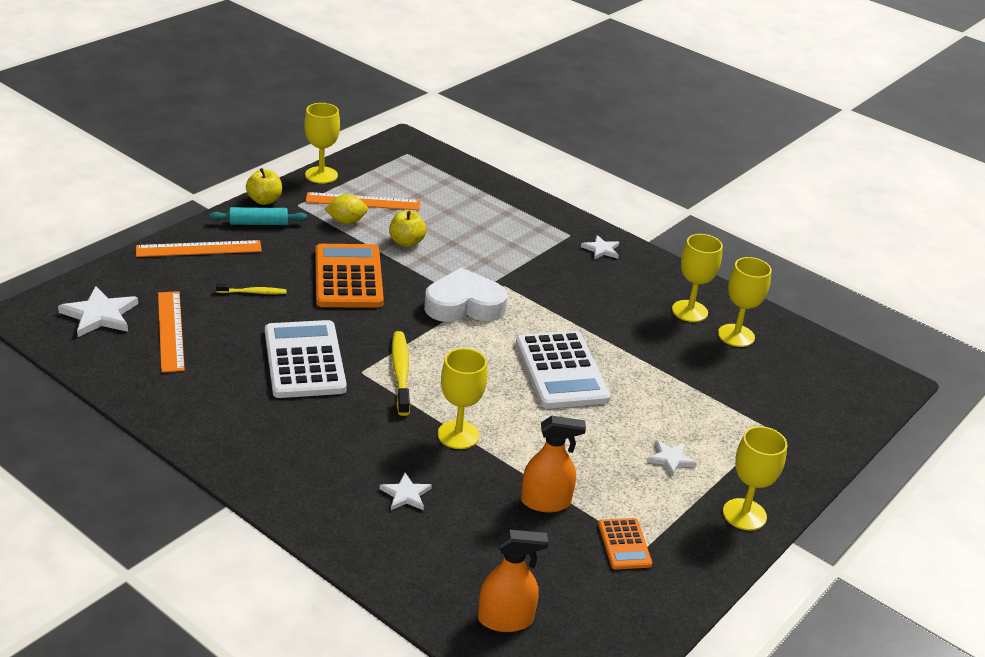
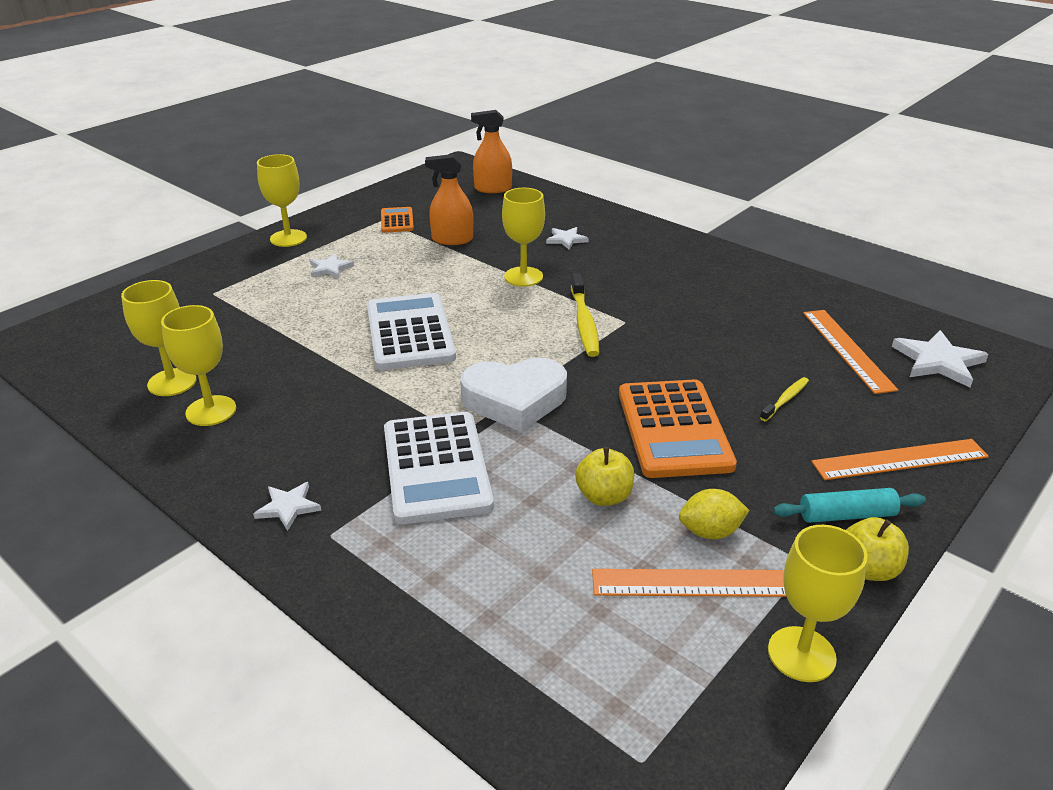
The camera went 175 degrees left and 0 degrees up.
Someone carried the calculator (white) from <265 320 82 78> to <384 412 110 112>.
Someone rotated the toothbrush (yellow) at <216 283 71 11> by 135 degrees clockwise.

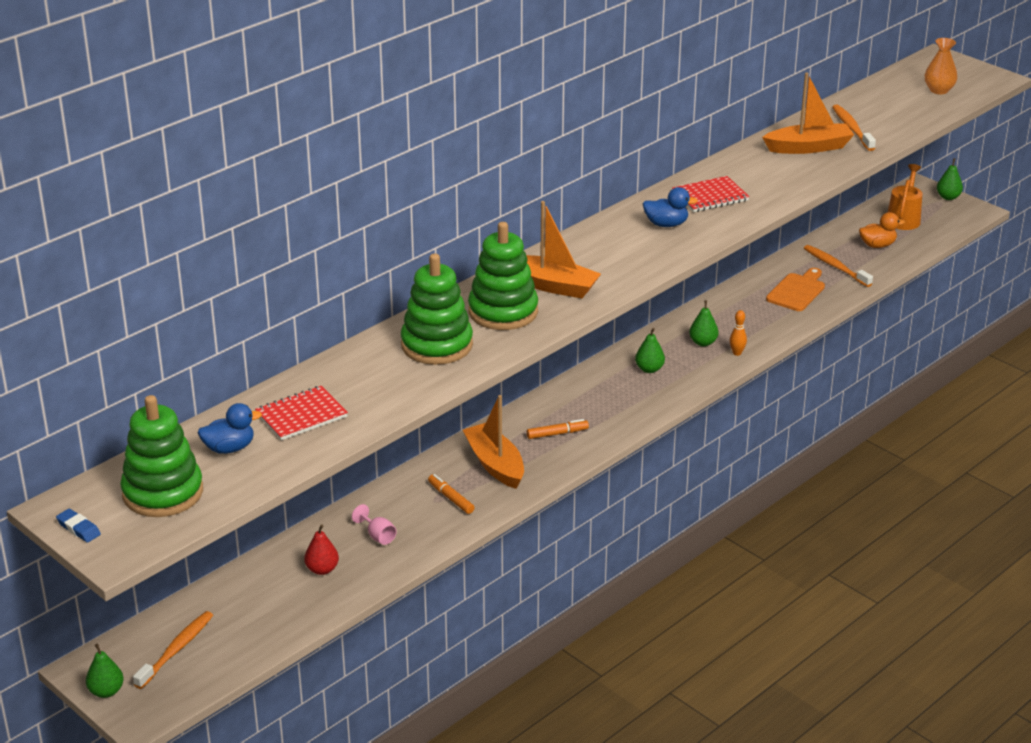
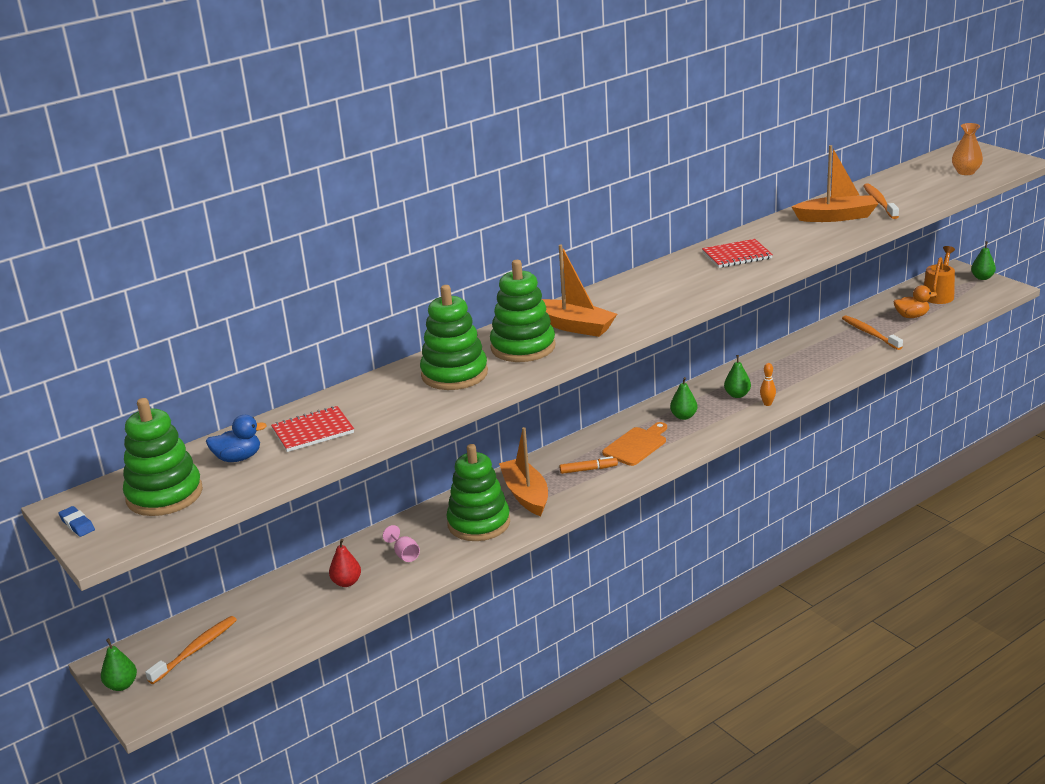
The camera went 10 degrees right and 5 degrees down.
Someone swapped the marker (orange) at <428 474 47 40> for the stacking toy (green) at <446 444 64 97>.
Someone carried the cutting board (orange) from <766 268 59 43> to <602 422 65 44>.
Someone took away the duck (blue) at <643 187 55 40>.

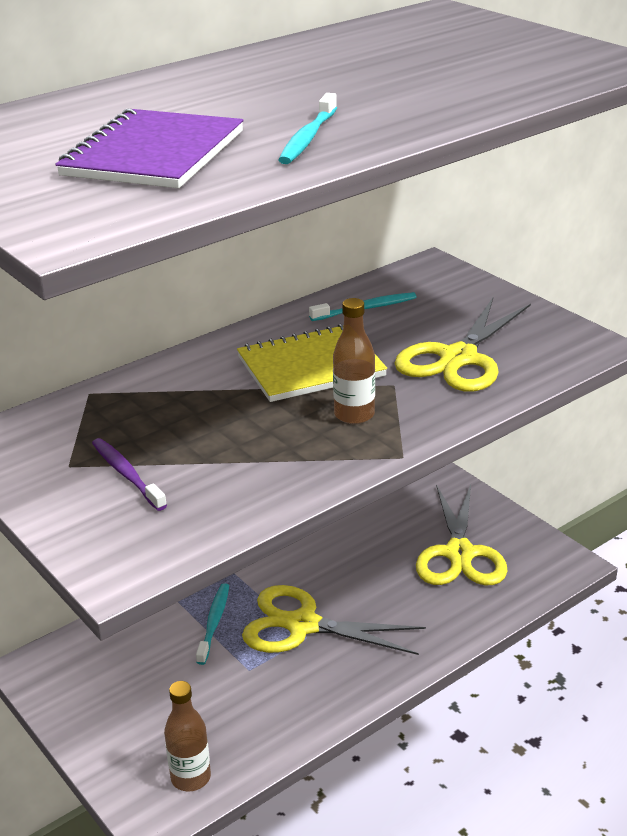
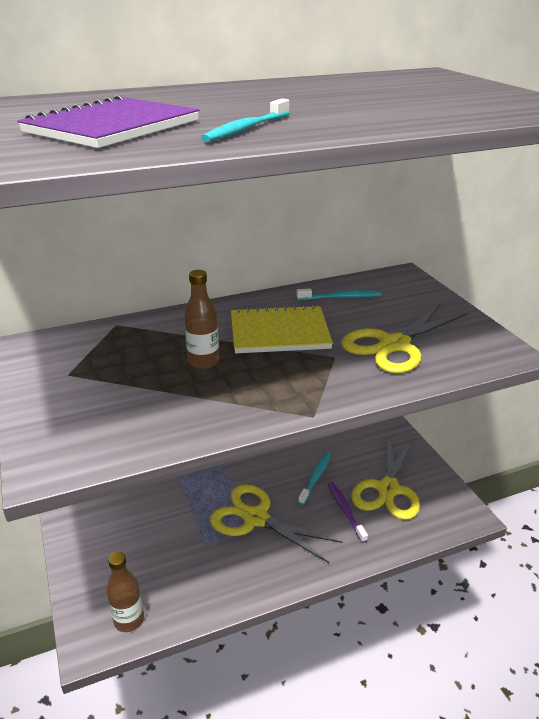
The camera went 15 degrees right and 0 degrees up.
Someone carried the bottle (brown) from <333 298 42 126> to <184 270 35 99>.
Someone carried the toothbrush (turquoise) from <196 583 33 82> to <298 452 33 53>.
Someone carried the toothbrush (purple) from <92 438 75 73> to <328 482 40 61>.

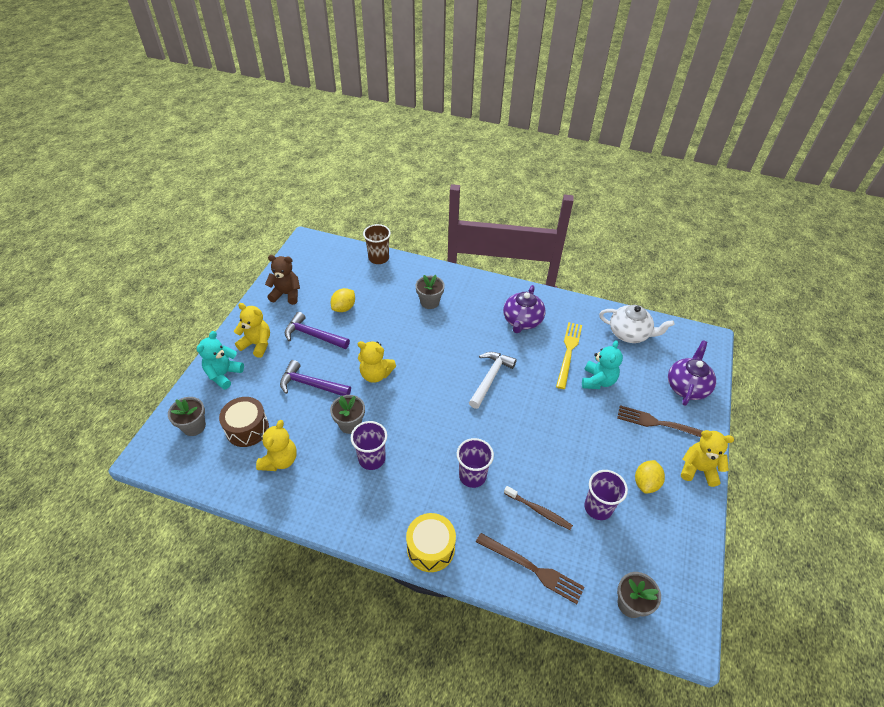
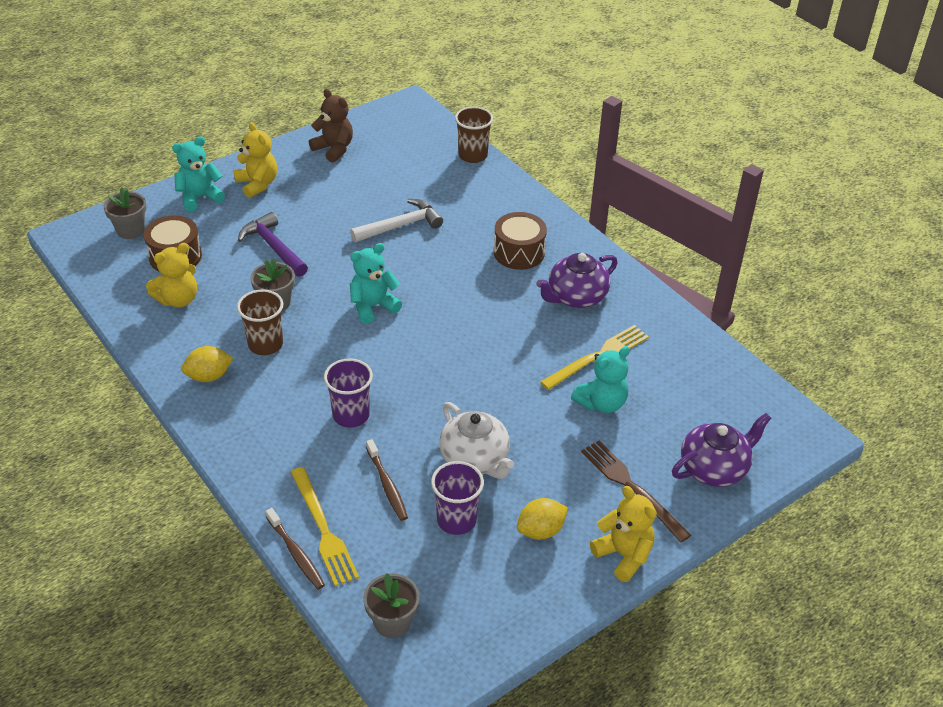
The camera went 35 degrees right and 5 degrees down.
Someone carried the lemon (yellow) from <331 288 24 24> to <181 346 52 36>.
Someone repainted the cup (purple) at <351 421 36 49>, which became the cup (brown) at <237 290 46 65>.
Someone put down the toothbrush (brown) at <266 508 59 81>.
Someone repainted the fork (brown) at <476 533 109 71>, which became the fork (yellow) at <291 467 68 119>.
Someone carried the hammer (white) from <469 352 48 57> to <350 199 93 43>.
Someone put down the teddy bear (turquoise) at <350 243 52 81>.
Someone carried the teapot (white) from <599 305 75 38> to <439 402 75 77>.
Someone put down the drum (brown) at <494 212 53 58>.
Someone took away the hammer (purple) at <285 312 65 37>.
Someone took away the teddy bear (yellow) at <358 341 38 42>.
Someone took away the drum (yellow) at <406 513 50 59>.
Someone took away the flower pot (grey) at <416 275 29 34>.

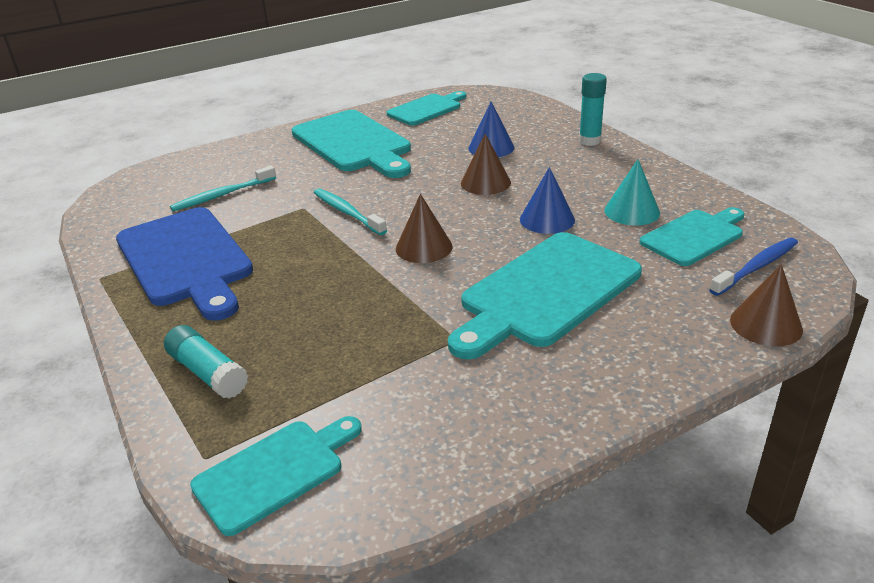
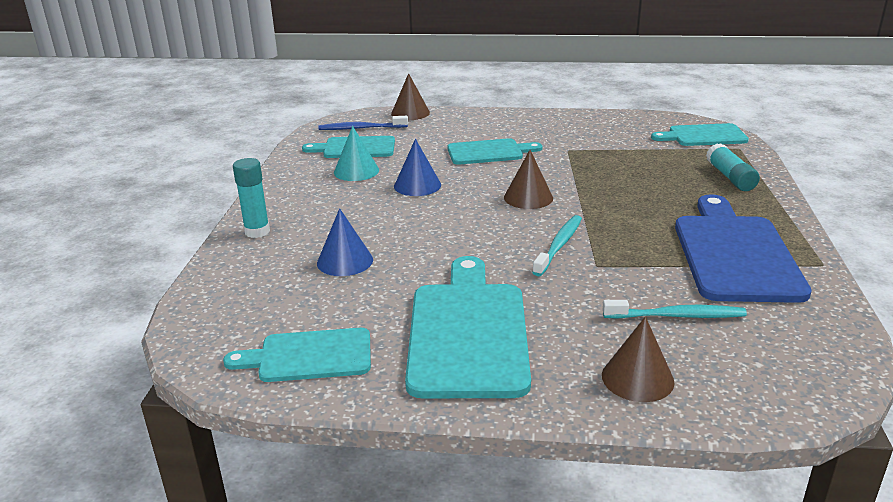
The camera went 145 degrees left and 5 degrees down.
Someone scaled the cutting board (turquoise) at <448 232 194 128> by 0.60.
Someone rotated the toothbrush (turquoise) at <314 188 73 47> by 150 degrees counterclockwise.
Someone carried the cone (brown) from <461 134 50 61> to <602 316 73 86>.

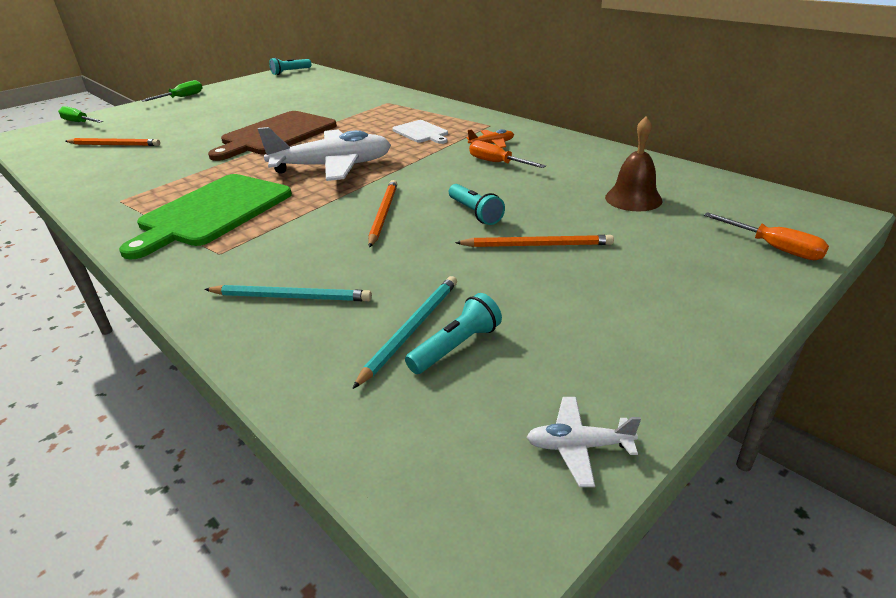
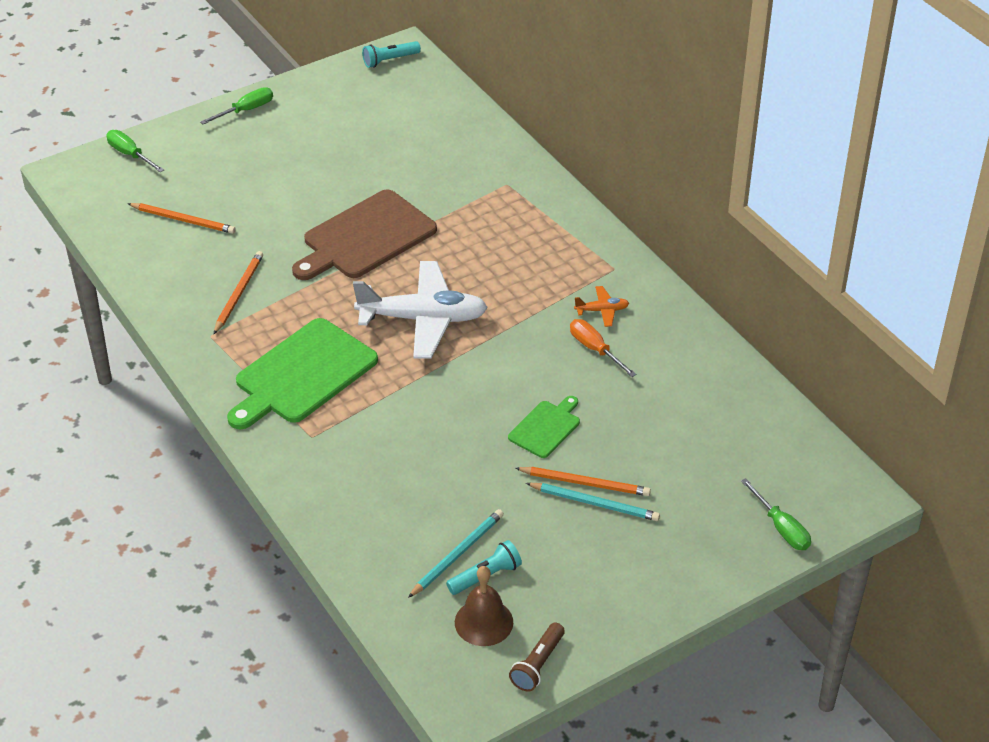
The camera went 10 degrees right and 10 degrees up.
Someone carried the pencil (orange) from <368 180 29 68> to <214 251 49 83>.
Someone carried the bell (brown) from <605 116 58 95> to <455 566 58 80>.
Someone swapped the flashlight (turquoise) at <449 184 56 41> for the cutting board (green) at <508 396 72 62>.
Someone swapped the plane (white) at <526 397 115 90> for the flashlight (brown) at <509 622 56 70>.
Someone carried the pencil (turquoise) from <204 285 168 16> to <526 483 134 38>.
Someone repainted the screwdriver (orange) at <704 212 125 48>, which became the screwdriver (green) at <741 478 70 72>.
Someone took away the cutting board (white) at <392 120 56 24>.

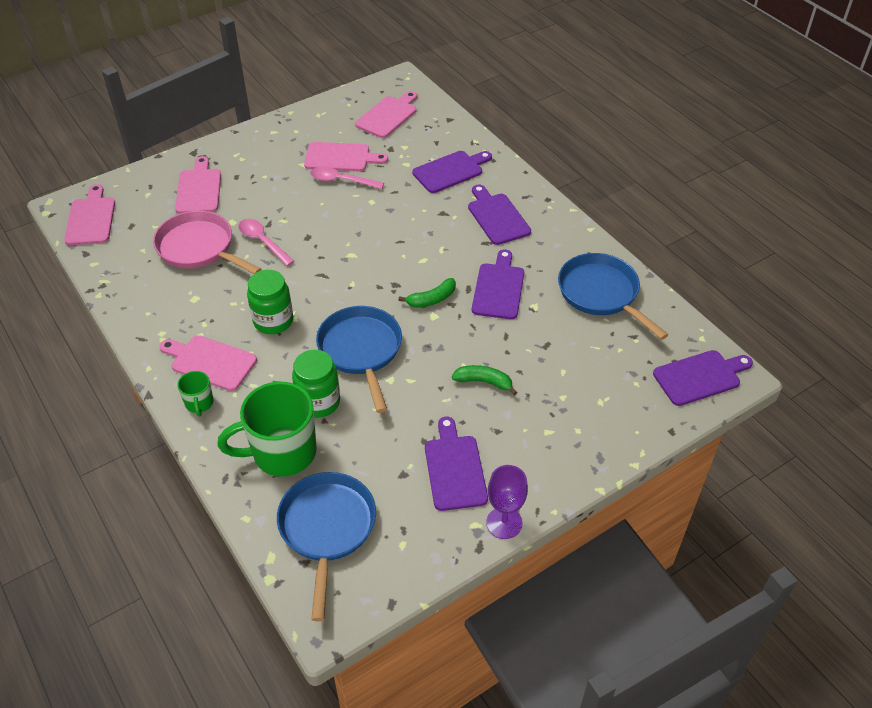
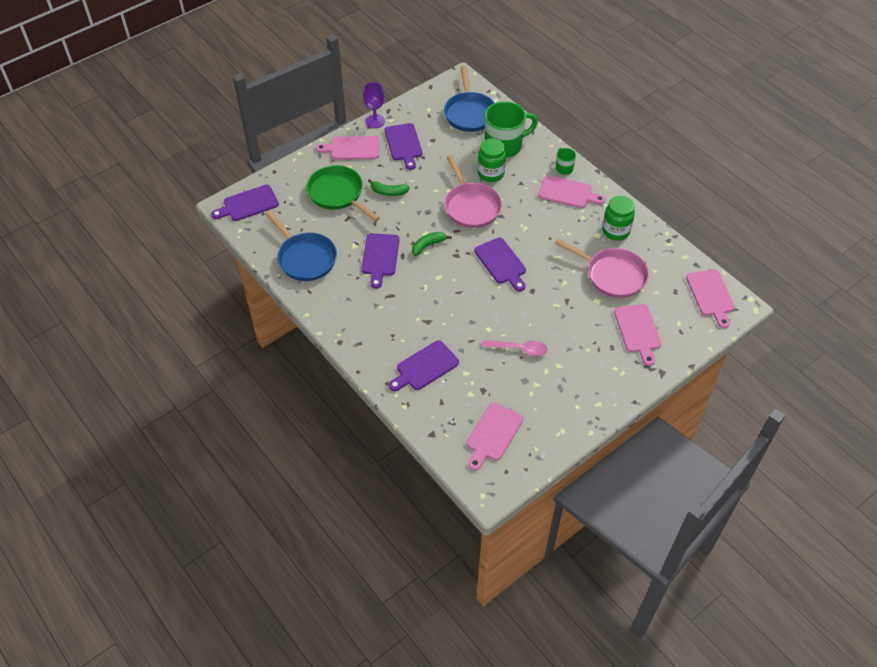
The camera went 175 degrees right and 5 degrees up.
Someone put down the pan (green) at <306 165 74 57>.
Someone carried the cutting board (pink) from <304 142 84 29> to <316 136 63 24>.
Someone repainted the pan (blue) at <316 306 86 107>, which became the pan (pink) at <445 155 57 73>.
Someone carried the cutting board (purple) from <468 184 63 61> to <474 237 52 54>.
Someone carried the jar (green) from <247 270 46 64> to <602 196 33 45>.
Someone took away the spoon (pink) at <238 219 56 47>.

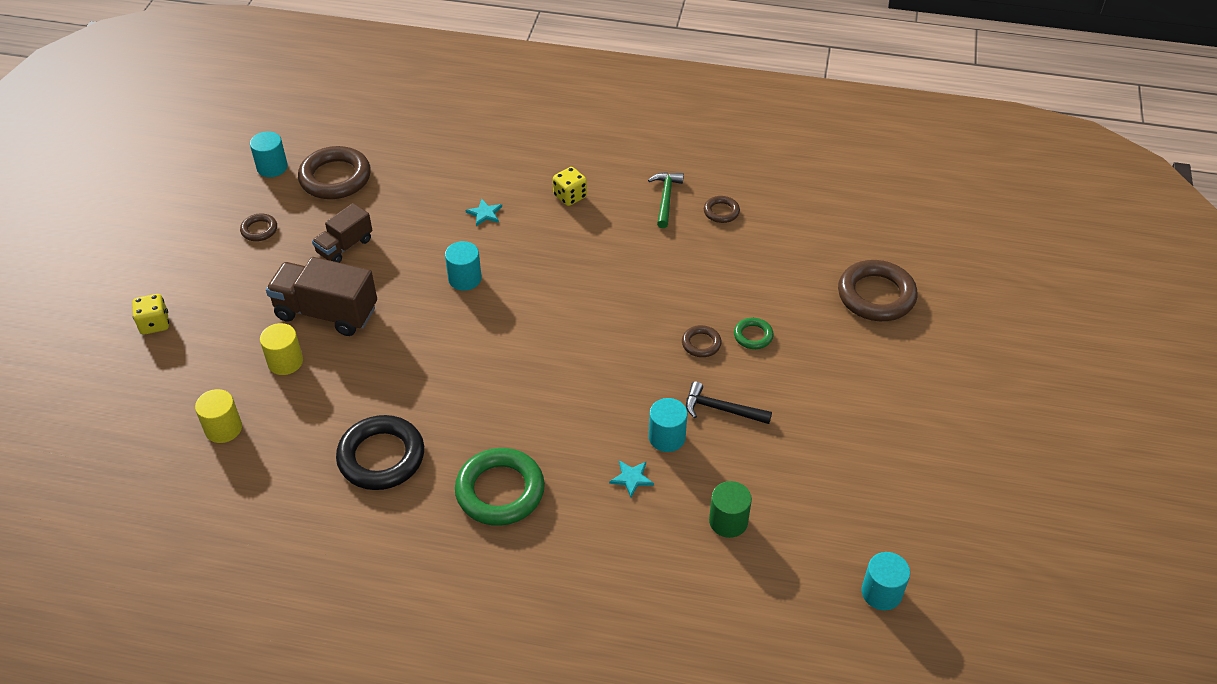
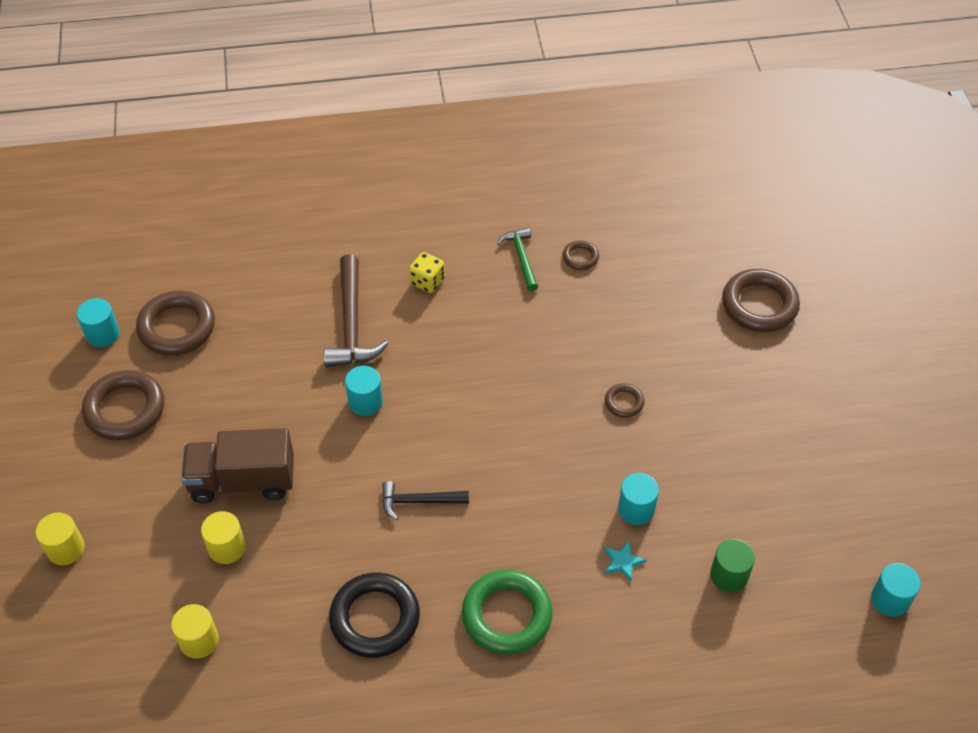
The camera went 20 degrees left and 5 degrees up.
Someone swapped the dice (yellow) at <132 294 37 41> for the cylinder (yellow) at <36 513 49 52>.
Someone scaled the ring (brown) at <240 213 37 28> by 2.04.
Someone swapped the star (turquoise) at <466 199 36 27> for the hammer (brown) at <324 254 64 113>.
Someone carried the hammer (black) from <686 381 86 43> to <382 481 87 39>.
Someone took away the truck (brown) at <312 203 60 60>.
Someone took away the ring (green) at <734 318 40 31>.

